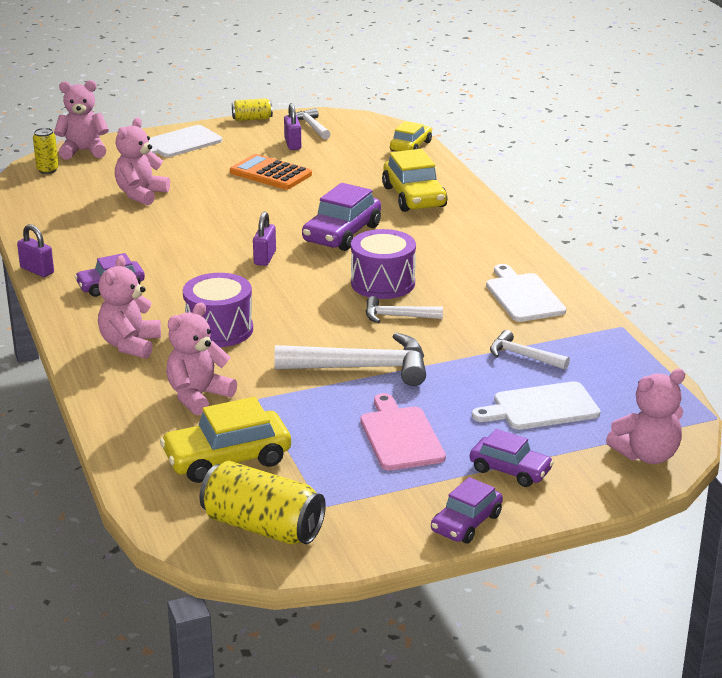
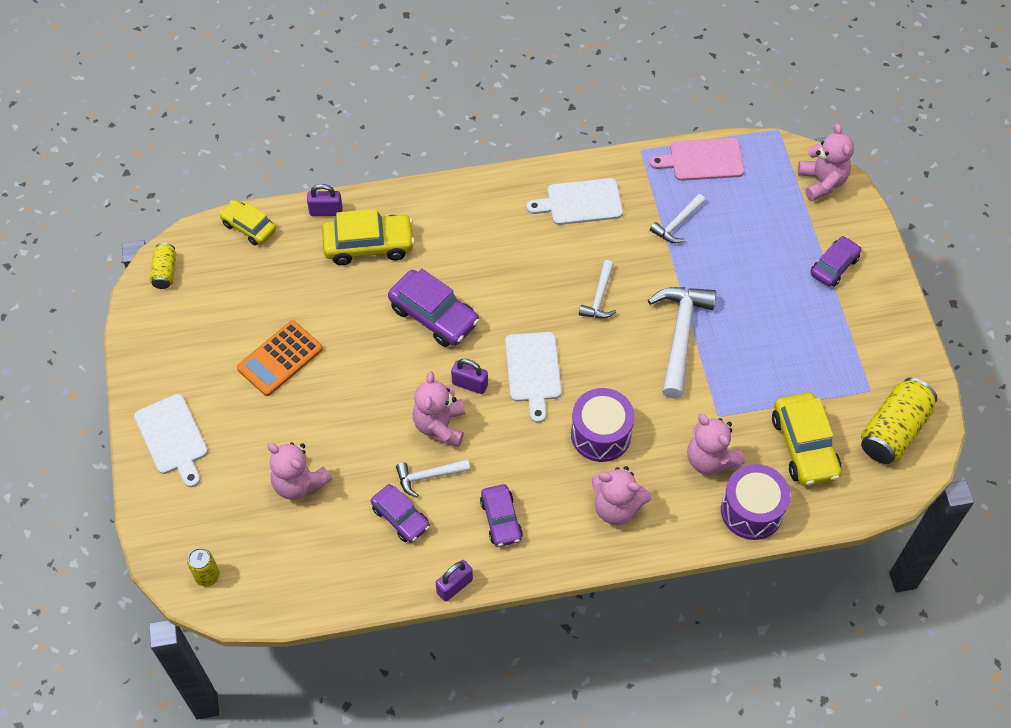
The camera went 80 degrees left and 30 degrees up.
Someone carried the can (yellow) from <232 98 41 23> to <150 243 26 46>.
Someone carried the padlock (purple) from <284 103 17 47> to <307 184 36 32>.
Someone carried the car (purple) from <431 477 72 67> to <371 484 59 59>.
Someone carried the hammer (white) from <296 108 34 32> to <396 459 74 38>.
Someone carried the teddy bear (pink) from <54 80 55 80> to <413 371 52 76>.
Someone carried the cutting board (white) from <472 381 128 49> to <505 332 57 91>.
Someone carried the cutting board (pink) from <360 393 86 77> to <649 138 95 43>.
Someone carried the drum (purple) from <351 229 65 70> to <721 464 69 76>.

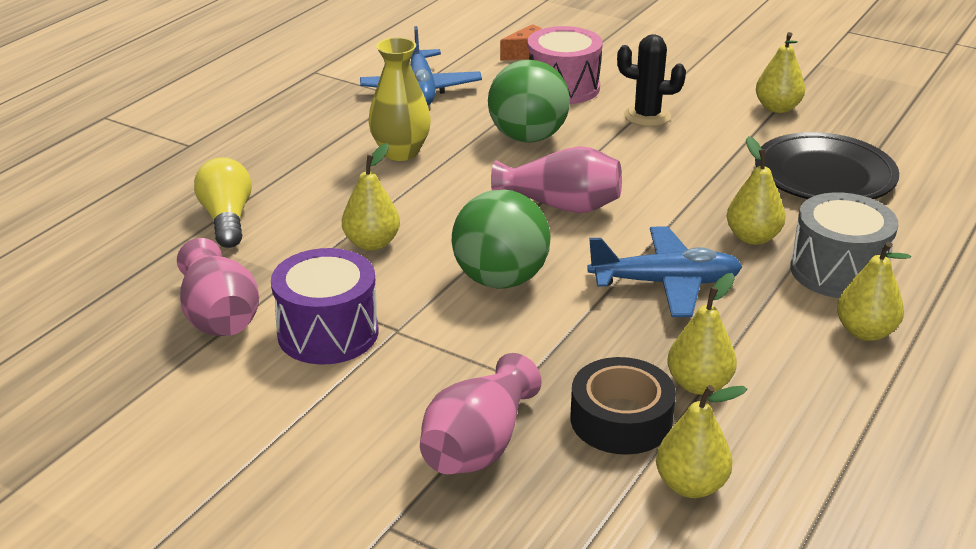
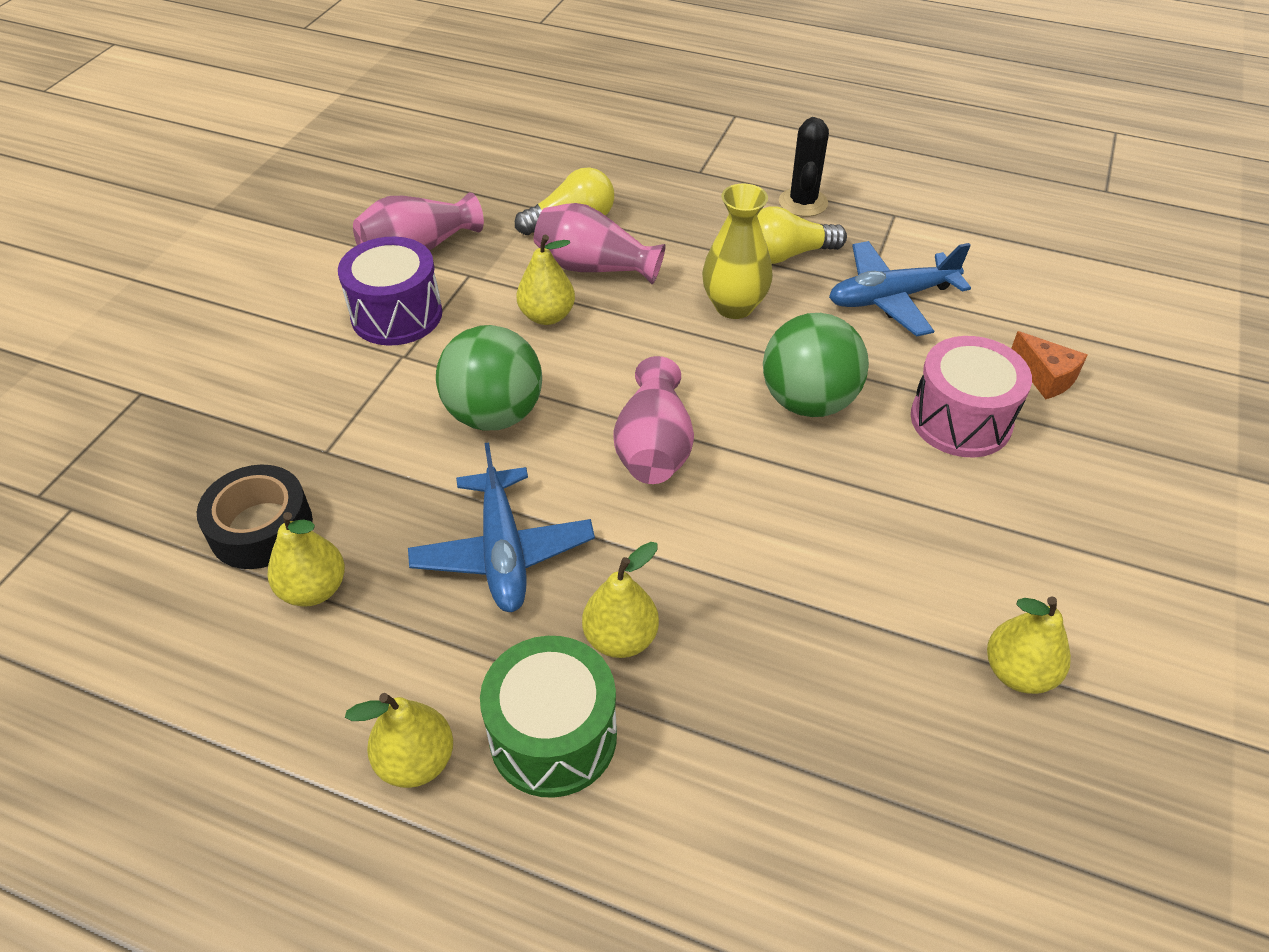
The camera went 80 degrees right and 15 degrees up.
Someone repainted the drum (grey) at <790 192 108 106>, which became the drum (green) at <480 636 137 162>.
Someone carried the vase (pink) from <420 353 122 121> to <534 203 132 82>.
Someone put down the light bulb (yellow) at <757 207 90 57>.
Someone carried the cactus (black) from <617 34 69 93> to <779 117 50 100>.
Someone took away the pear (yellow) at <656 385 91 113>.
Someone took away the plate (black) at <755 132 144 67>.

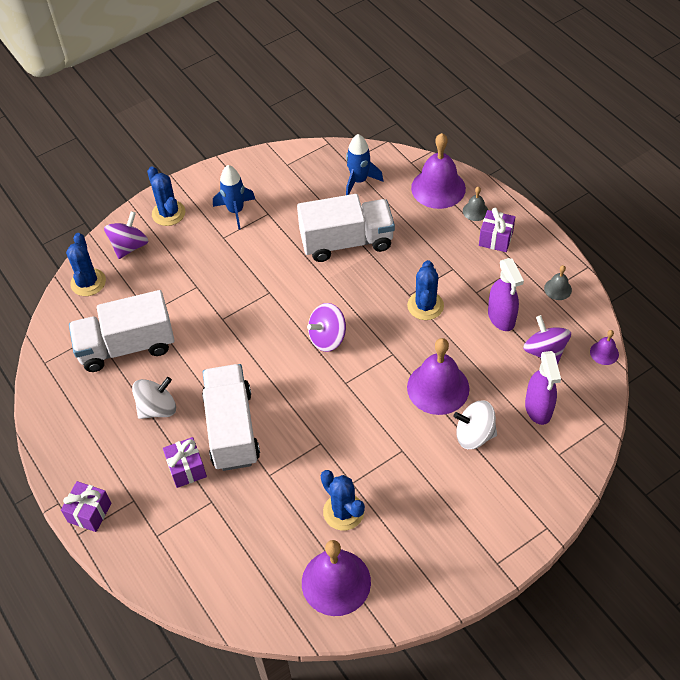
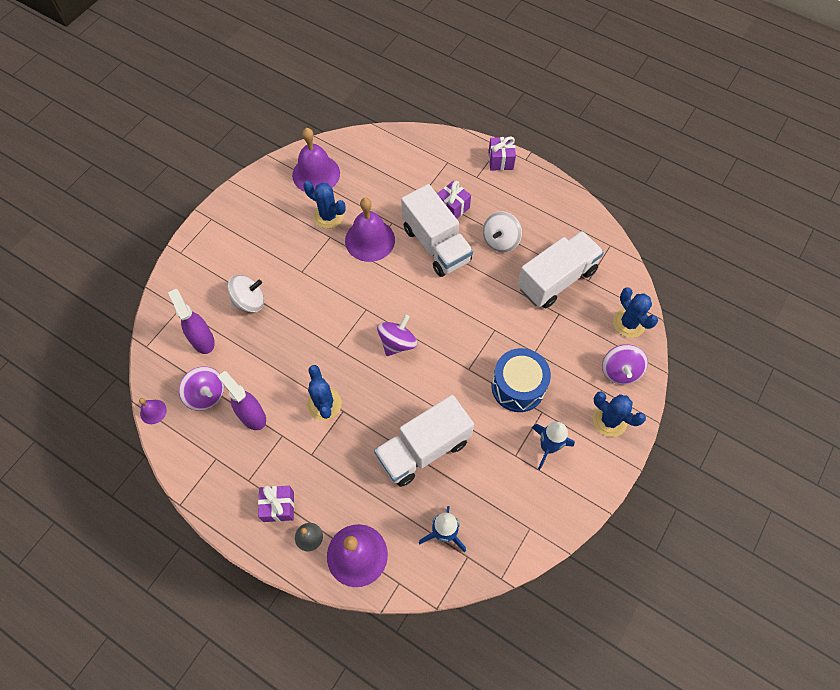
The camera went 155 degrees right and 10 degrees up.
Someone carried the bell (purple) from <407 338 62 77> to <345 198 50 64>.
Someone put down the drum (blue) at <491 348 60 64>.
Someone took away the bell (grey) at <544 265 28 35>.

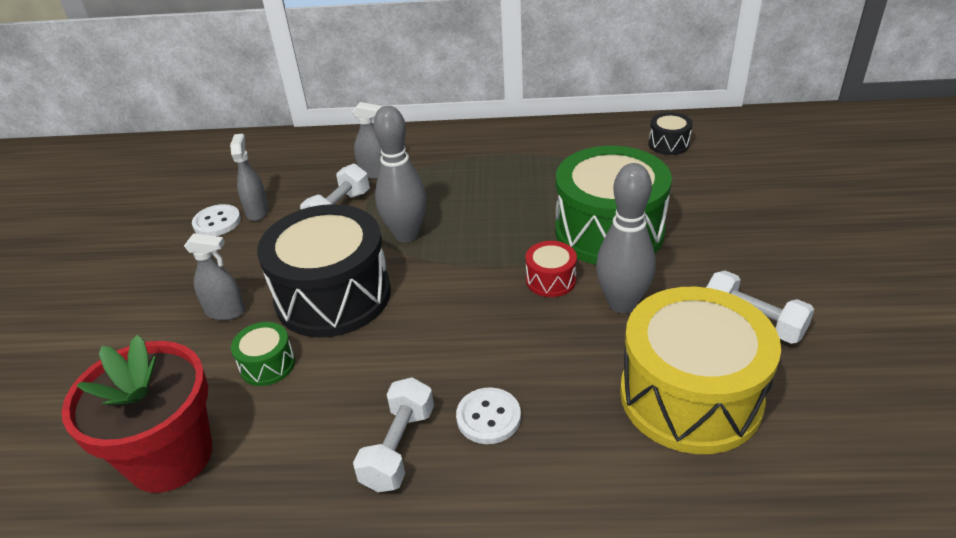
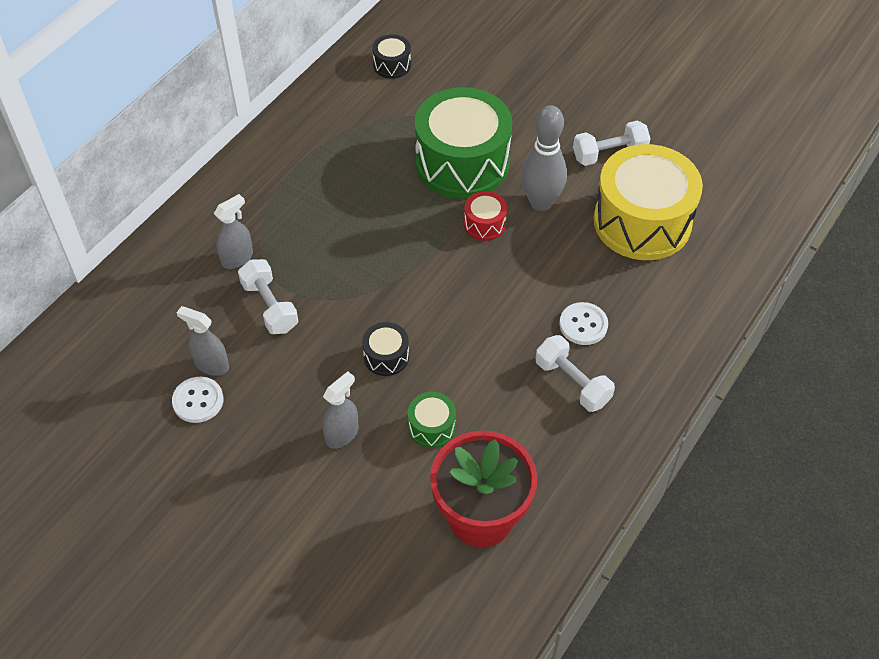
The camera went 60 degrees left and 15 degrees up.
Someone scaled the drum (black) at <257 204 134 134> by 0.43.
Someone took away the bowling pin (grey) at <373 106 53 136>.

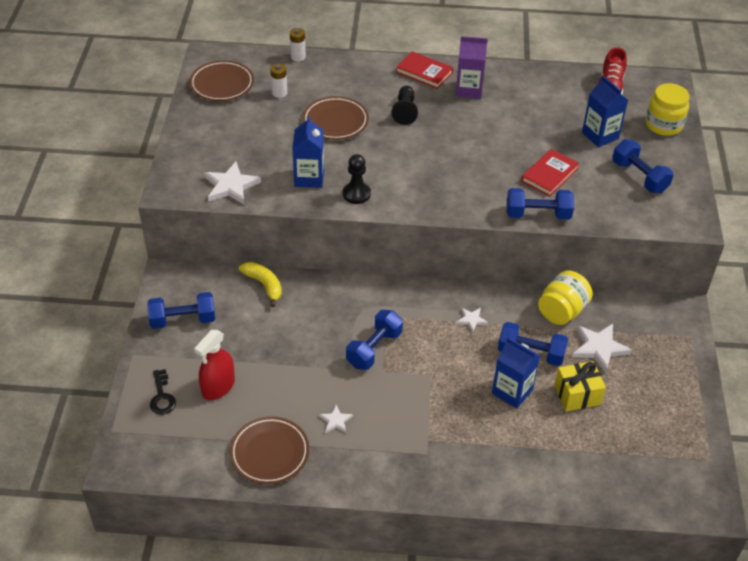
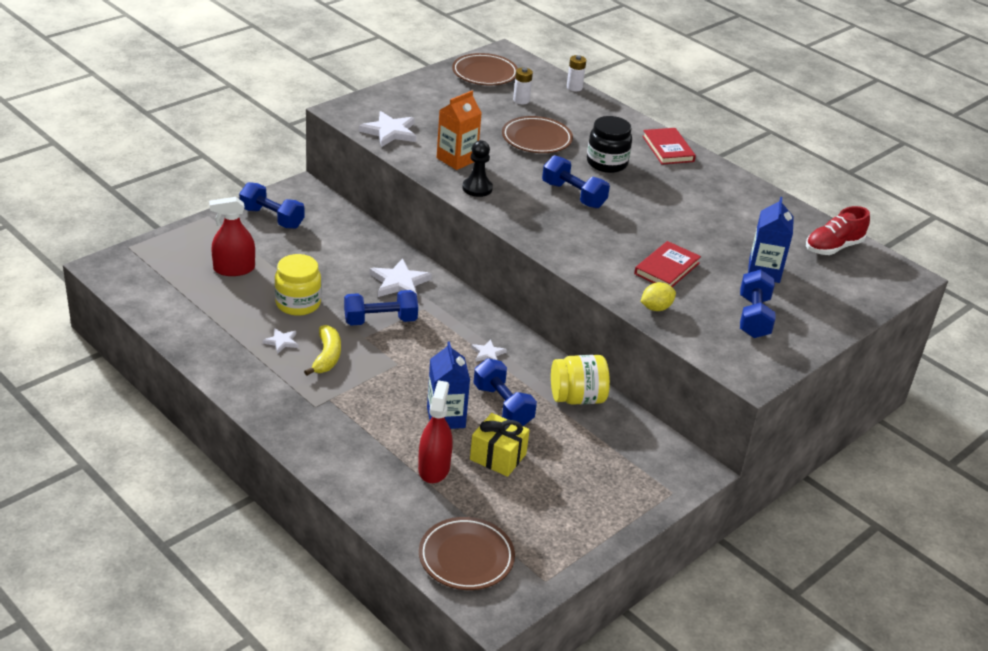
The camera went 40 degrees right and 10 degrees down.
Someone carried the jar (yellow) from <645 83 45 53> to <275 254 46 62>.
Someone carried the banana (yellow) from <239 262 43 45> to <304 325 37 51>.
Someone carried the star (white) from <572 324 60 48> to <370 258 62 39>.
Someone put down the spray bottle (red) at <418 380 35 103>.
Someone carried the plate (brown) from <230 417 79 67> to <419 517 96 73>.
Someone repainted the carton (blue) at <292 116 32 72>, which became the carton (orange) at <437 91 45 79>.
Someone carried the dumbbell (blue) from <507 188 67 32> to <542 155 68 54>.
Someone swapped the pawn (black) at <392 86 26 39> for the jar (black) at <587 116 45 57>.
Someone rotated the book (red) at <521 149 59 47> by 45 degrees counterclockwise.
Someone put down the lemon (yellow) at <641 282 35 29>.
Someone took away the key (black) at <150 369 26 46>.
Someone took away the carton (purple) at <455 36 33 63>.

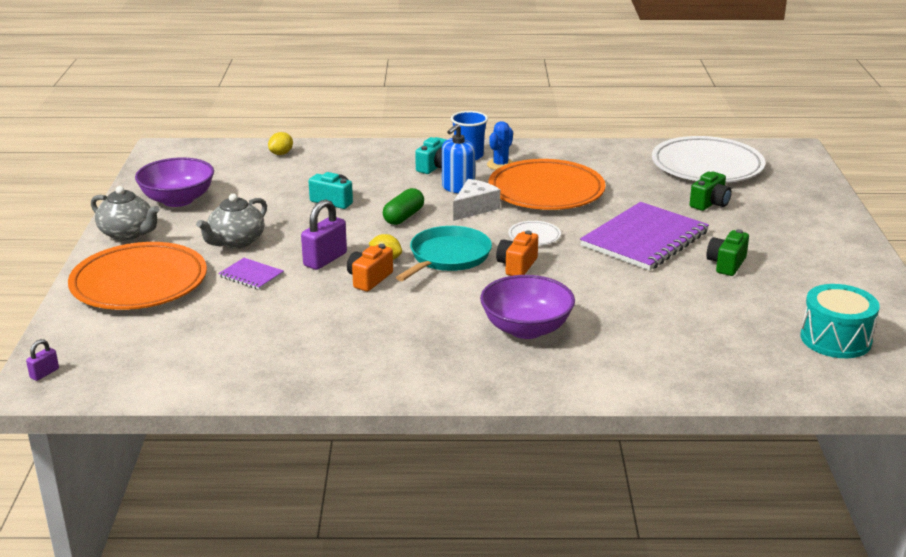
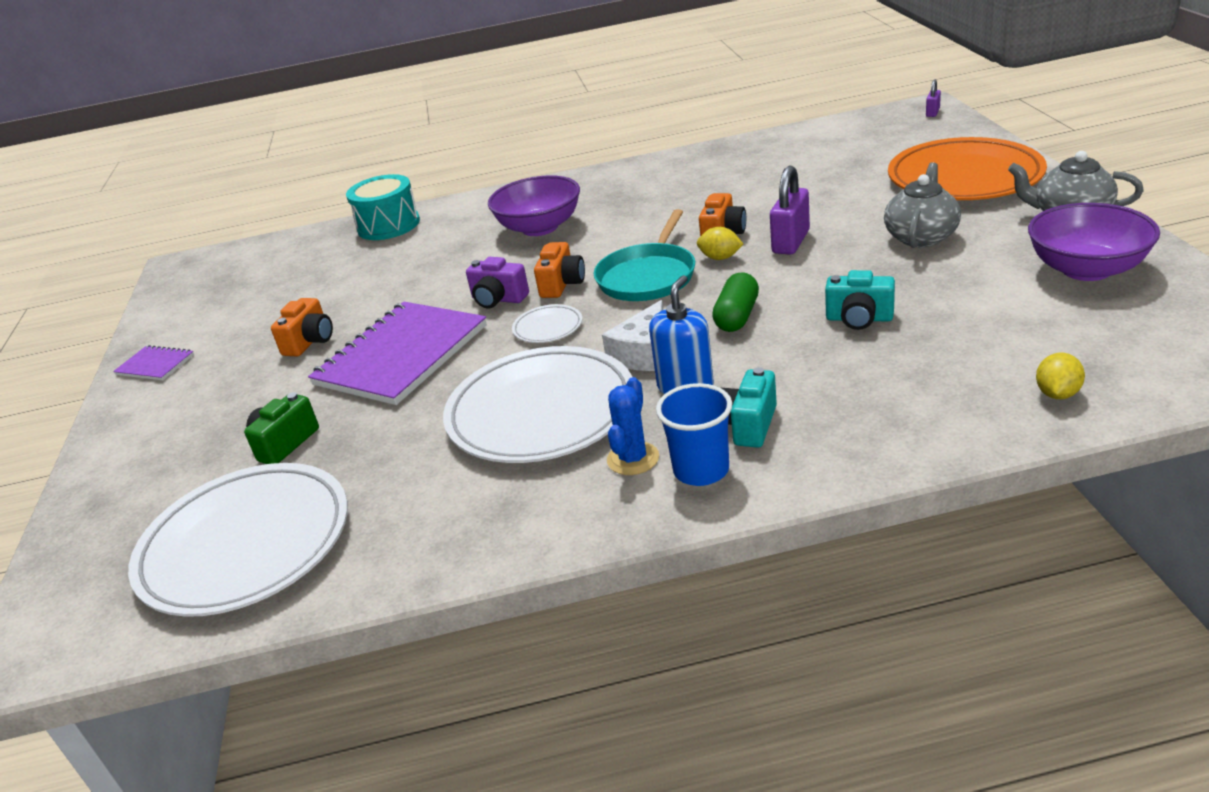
The camera went 175 degrees right and 5 degrees up.
Someone carried the notebook (purple) from <218 258 66 32> to <113 345 81 35>.
Someone repainted the camera (green) at <706 229 43 47>, which became the camera (orange) at <271 298 62 58>.
Someone carried the drum (turquoise) from <801 284 79 74> to <346 174 74 66>.
Someone repainted the plate (orange) at <489 159 117 51>, which became the plate (white) at <443 346 189 117>.
Someone put down the camera (purple) at <466 257 63 51>.

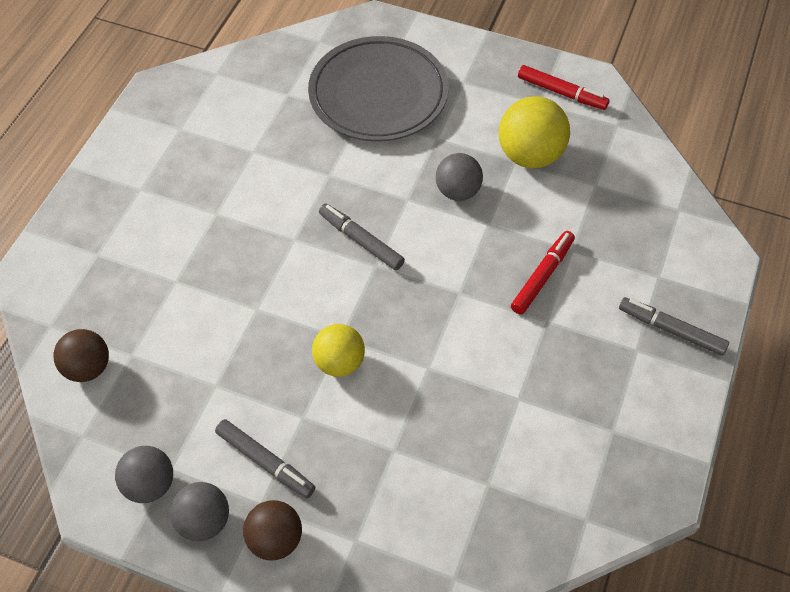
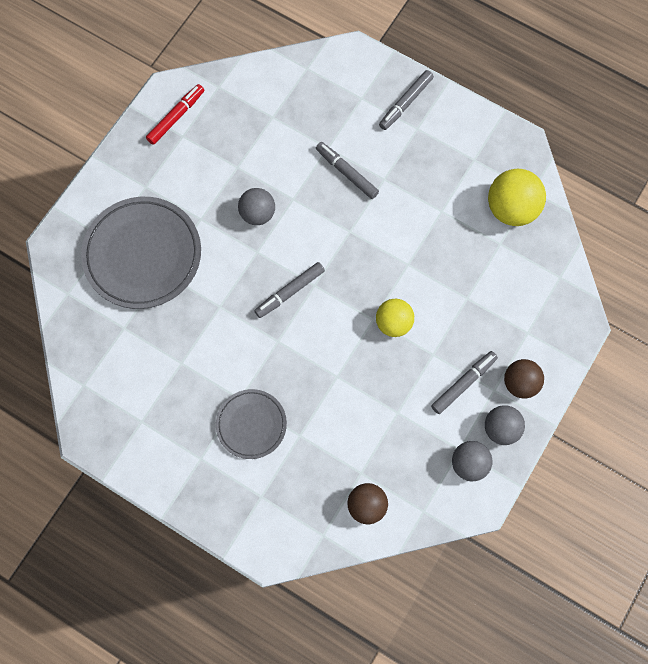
The camera went 80 degrees left and 15 degrees up.
Someone put down the plate (grey) at <216 389 71 70>.
Someone repainted the marker (red) at <511 231 64 84>, which became the marker (grey) at <316 142 63 57>.
Someone carried the ball (yellow) from <499 96 71 72> to <488 169 58 57>.

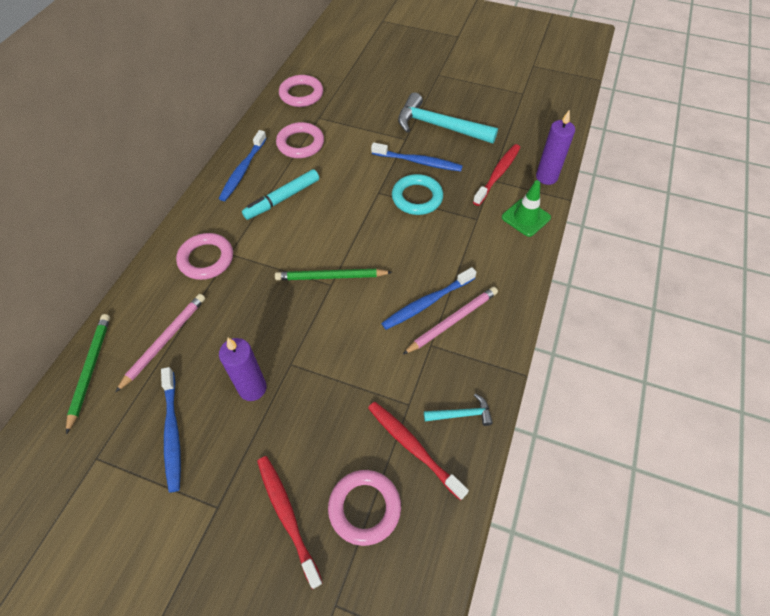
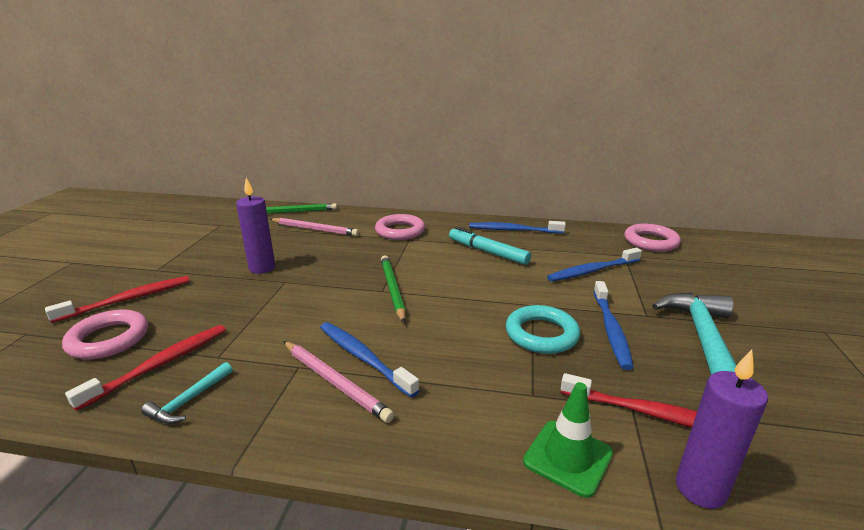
The camera went 80 degrees right and 30 degrees down.
Someone rotated the hammer (turquoise) at <424 394 69 32> by 45 degrees clockwise.
Someone carried the toothbrush (blue) from <161 367 20 126> to <547 248 95 33>.
Someone took away the ring (pink) at <276 122 48 36>.

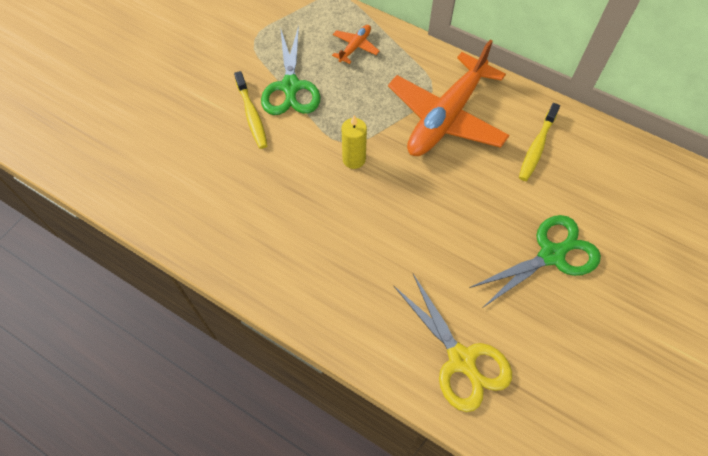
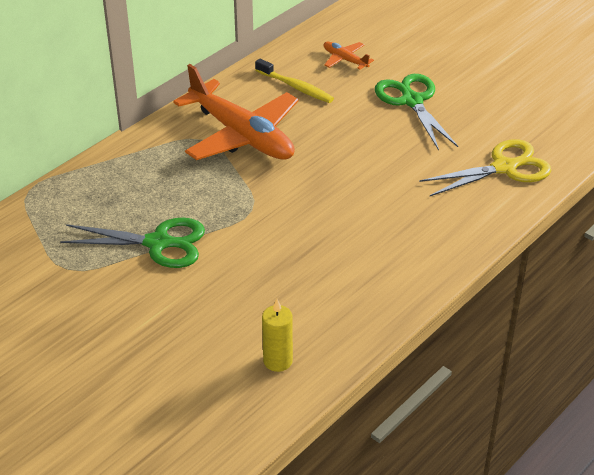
The camera went 80 degrees left and 20 degrees down.
Someone carried the candle (yellow) from <342 115 25 54> to <262 299 31 73>.
Someone carried the plane (orange) from <332 25 47 39> to <324 42 50 28>.
Someone took away the toothbrush (yellow) at <234 71 34 78>.

